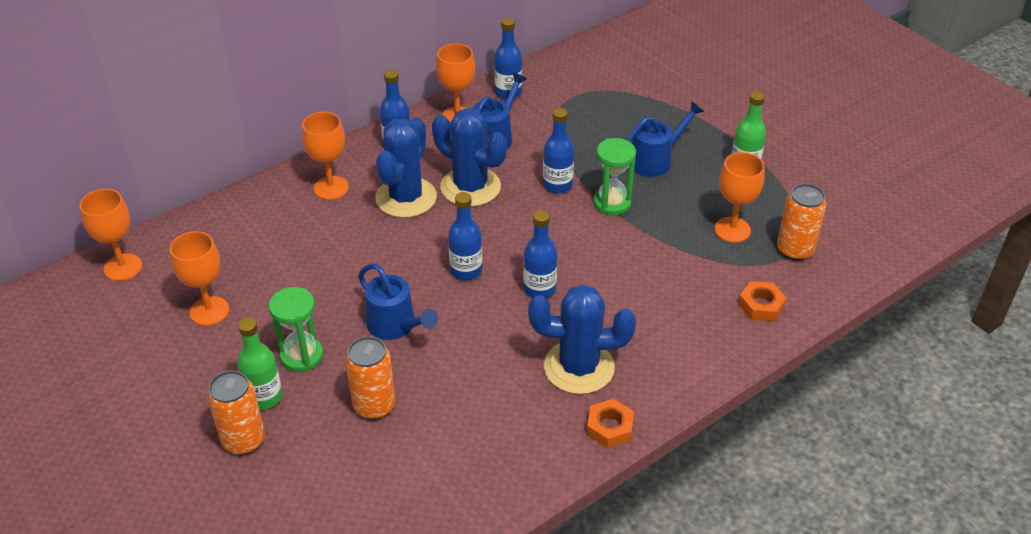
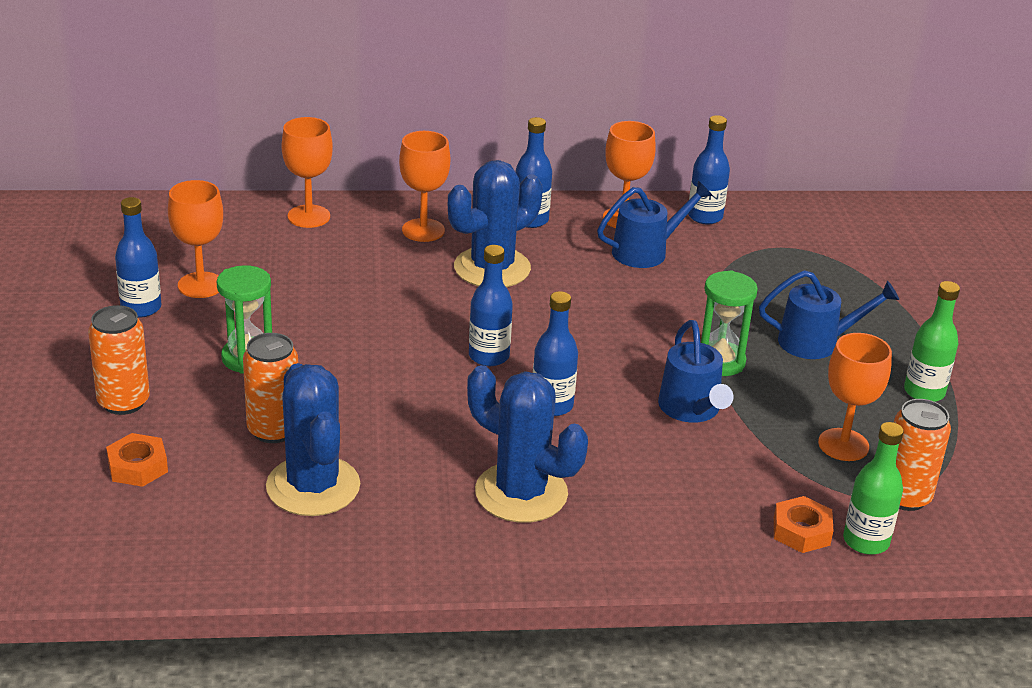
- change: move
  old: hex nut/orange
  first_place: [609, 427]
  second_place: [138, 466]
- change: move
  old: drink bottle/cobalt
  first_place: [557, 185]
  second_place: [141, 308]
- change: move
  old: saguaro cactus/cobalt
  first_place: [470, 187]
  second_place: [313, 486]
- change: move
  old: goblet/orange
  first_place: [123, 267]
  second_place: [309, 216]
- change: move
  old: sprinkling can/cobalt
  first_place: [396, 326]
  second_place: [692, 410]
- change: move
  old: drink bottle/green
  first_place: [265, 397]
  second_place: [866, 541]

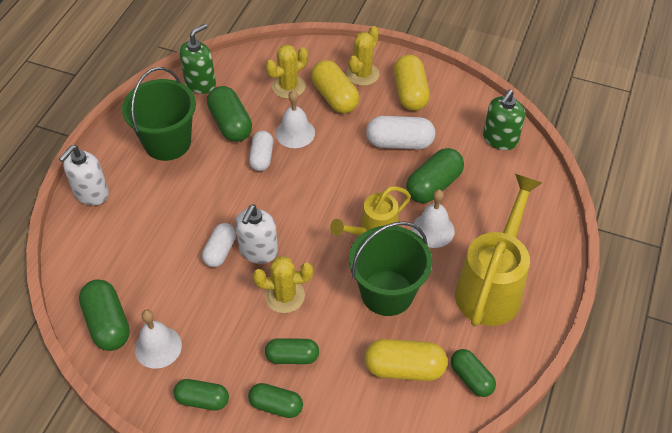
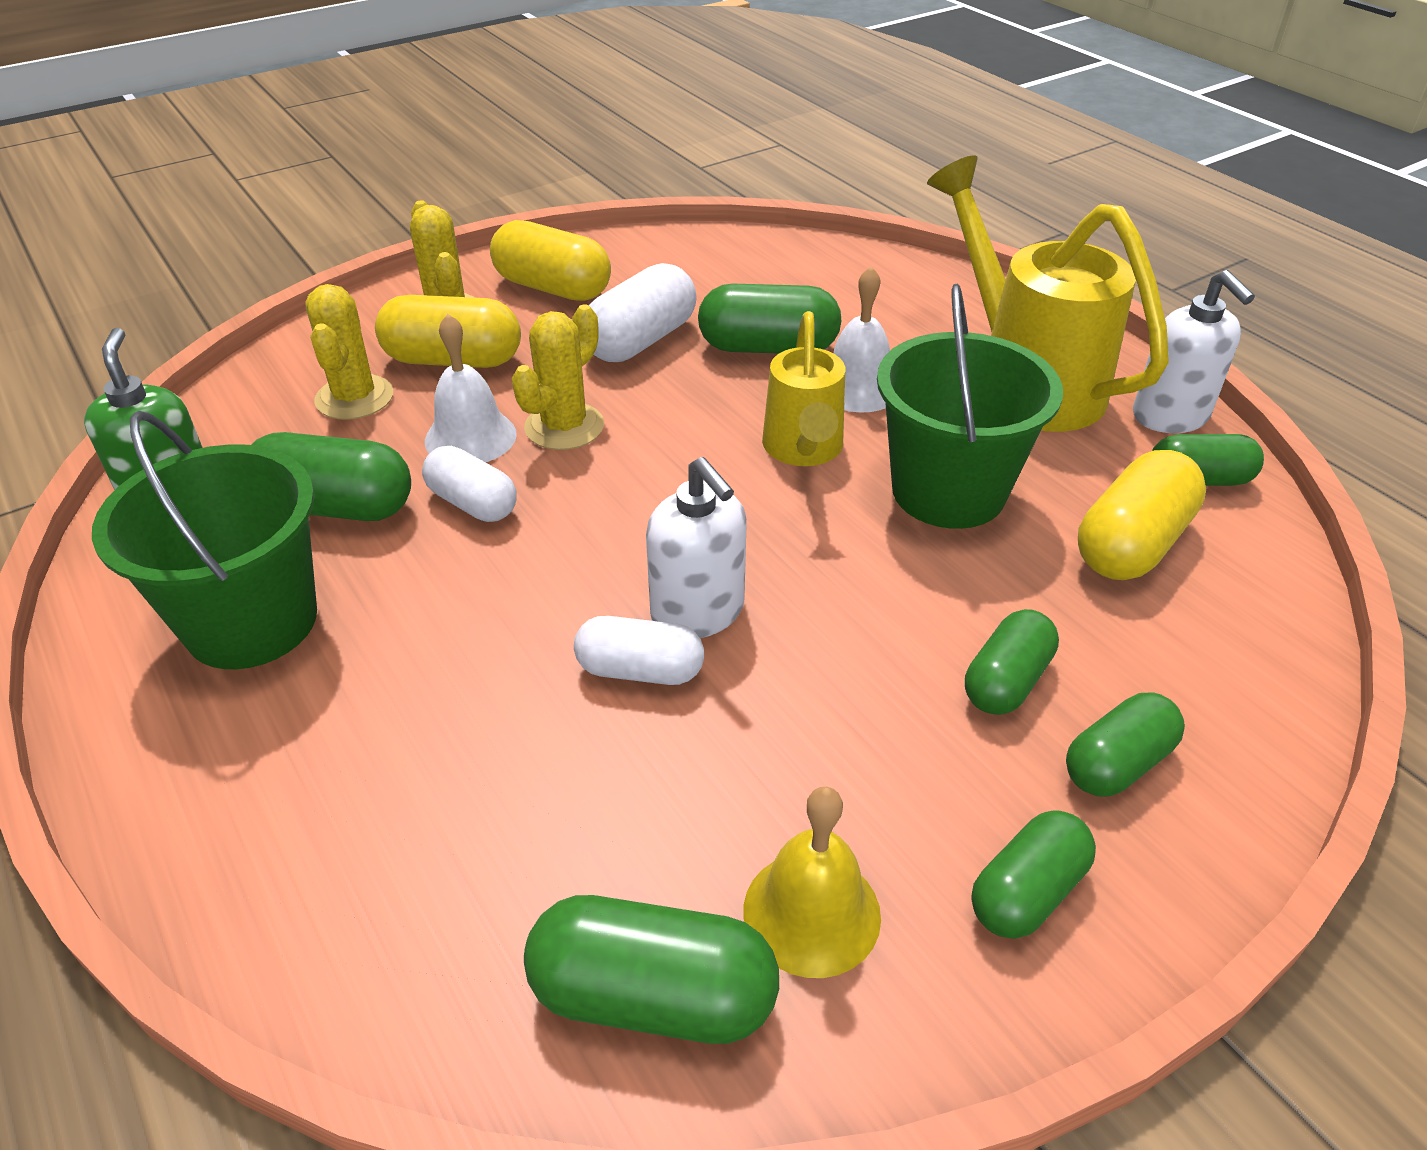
- change: move
  old: saguaro cactus/golden
  first_place: [284, 296]
  second_place: [564, 427]
- change: rotate
  old: pill/pure white
  first_place: [220, 251]
  second_place: [640, 670]
  degrees: -45
- change: rotate
  old: pill/green
  first_place: [433, 185]
  second_place: [768, 347]
  degrees: -75
- change: recolor
  old: hand bell/pure white
  new: hand bell/golden
  first_place: [158, 347]
  second_place: [811, 912]
- change: move
  old: soap pump/pure white
  first_place: [91, 194]
  second_place: [1170, 416]
- change: delete
  old: soap pump/green
  first_place: [500, 139]

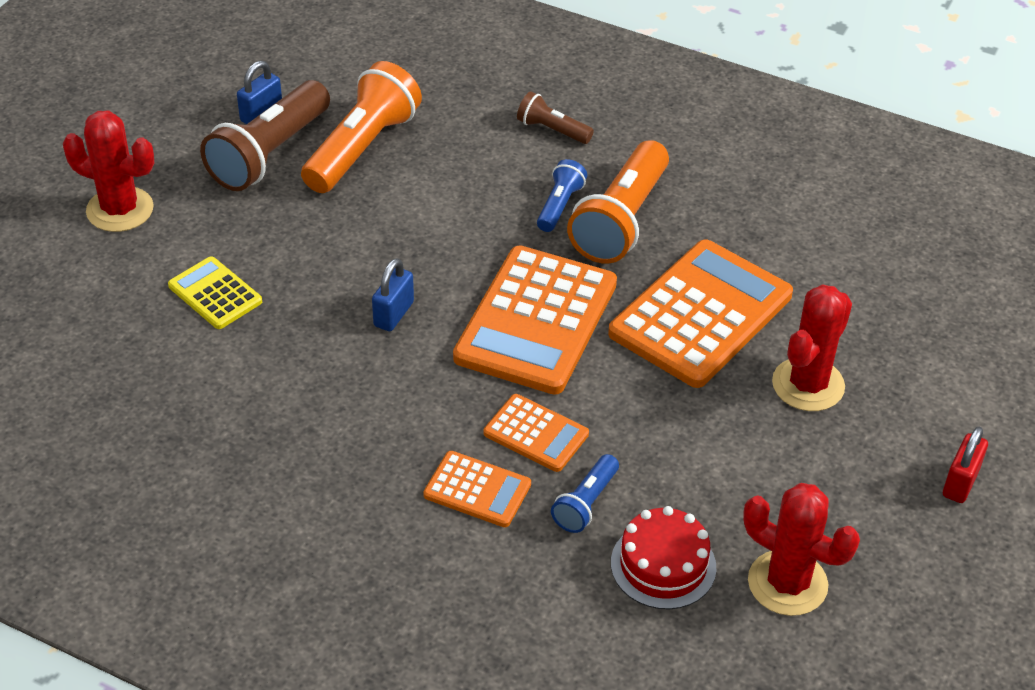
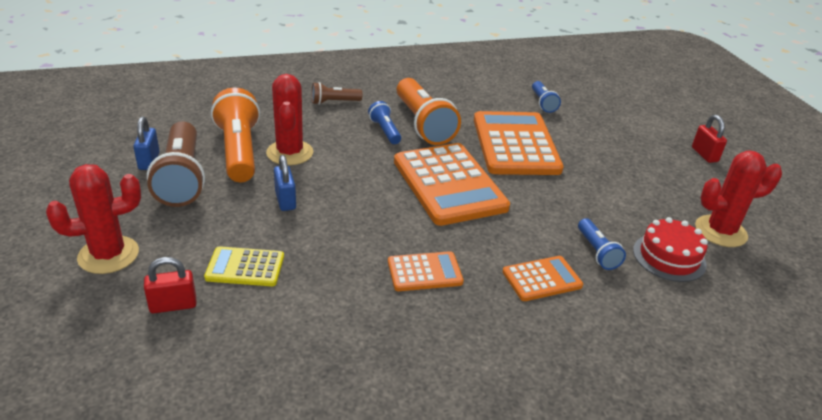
- change: insert
  new: small lock/red
  second_place: [173, 305]
- change: move
  old: saguaro cactus/red
  first_place: [808, 385]
  second_place: [290, 153]
- change: move
  old: small lock/cobalt
  first_place: [394, 314]
  second_place: [285, 200]
- change: move
  old: calculator/orange
  first_place: [536, 433]
  second_place: [424, 272]
- change: insert
  new: pocket torch/cobalt
  second_place: [543, 103]

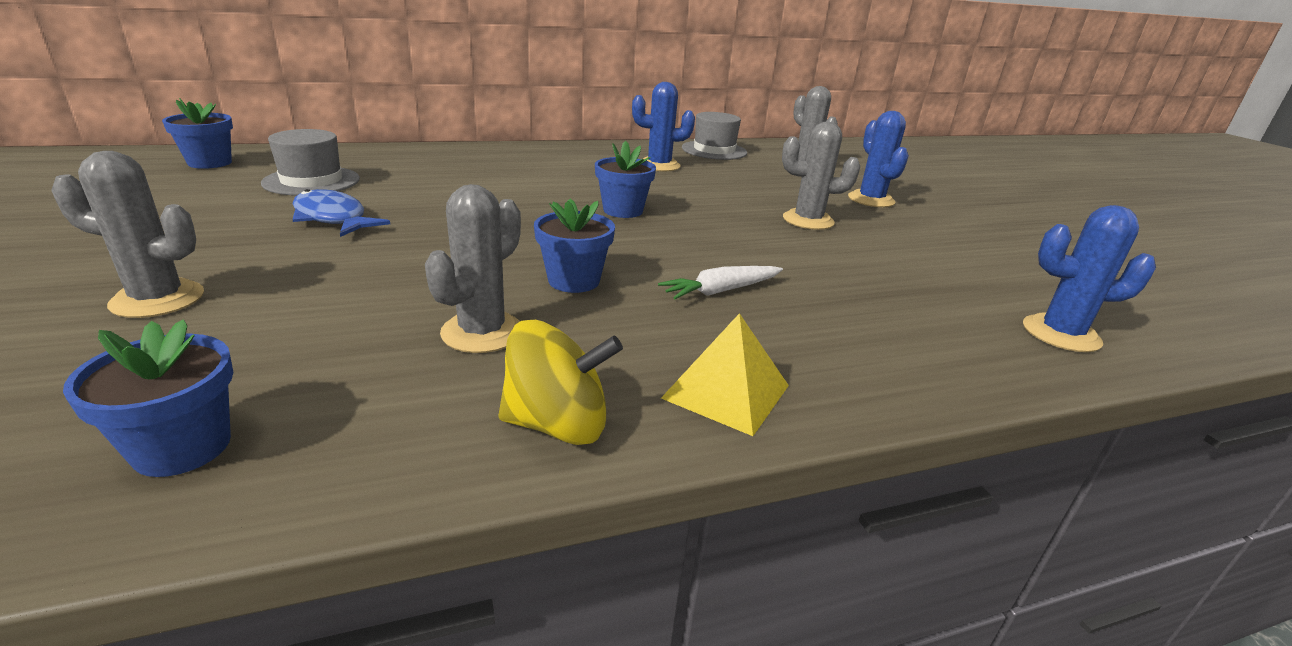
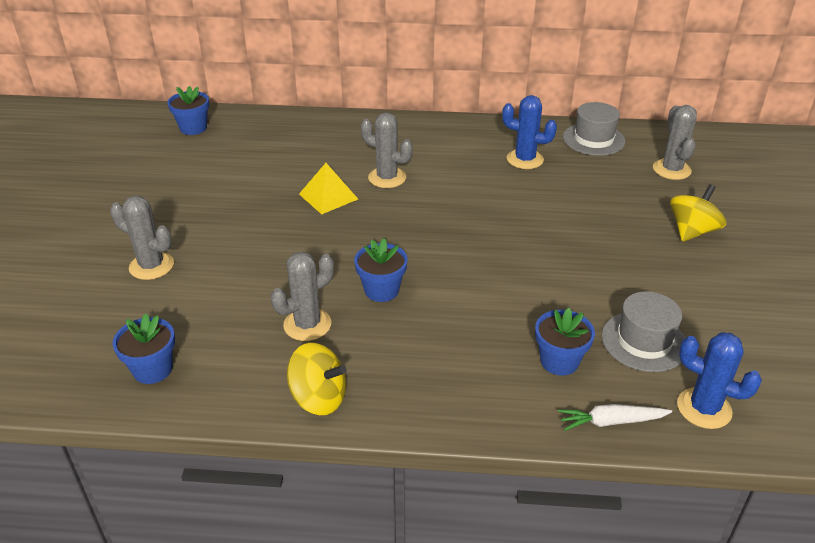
- change: move
  old: pyramid shape/golden
  first_place: [726, 391]
  second_place: [328, 196]
- change: move
  old: saguaro cactus/ash-grey
  first_place: [808, 220]
  second_place: [387, 178]
- change: move
  old: flower pot/cobalt
  first_place: [623, 210]
  second_place: [559, 361]
- change: move
  old: toy carrot/pure white
  first_place: [721, 291]
  second_place: [611, 422]
- change: move
  old: top hat/ash-grey
  first_place: [311, 181]
  second_place: [644, 341]
- change: replace
  old: saguaro cactus/cobalt
  new: spinning top/golden
  first_place: [871, 200]
  second_place: [692, 231]
- change: delete
  old: fish figure/cobalt
  first_place: [333, 218]

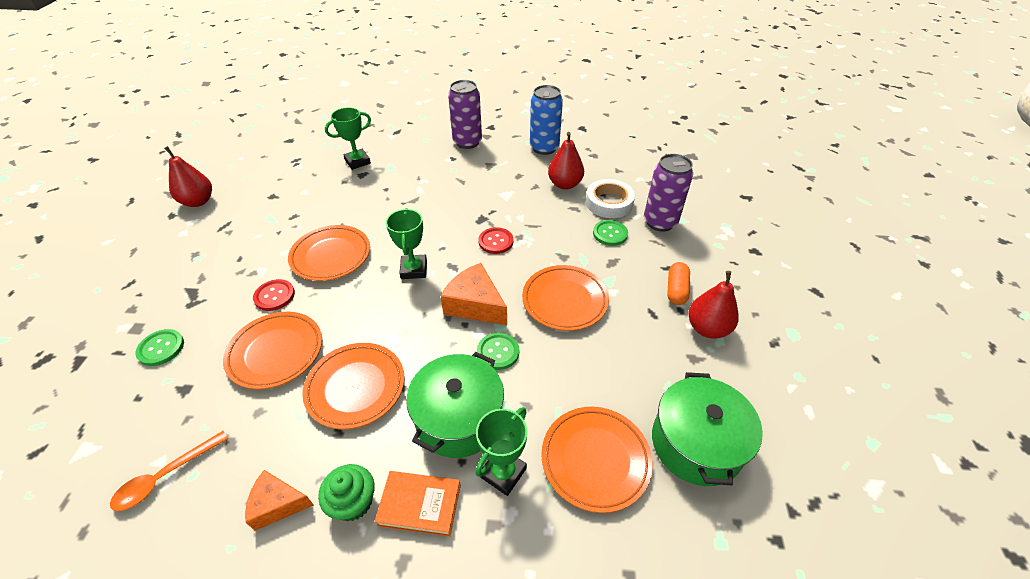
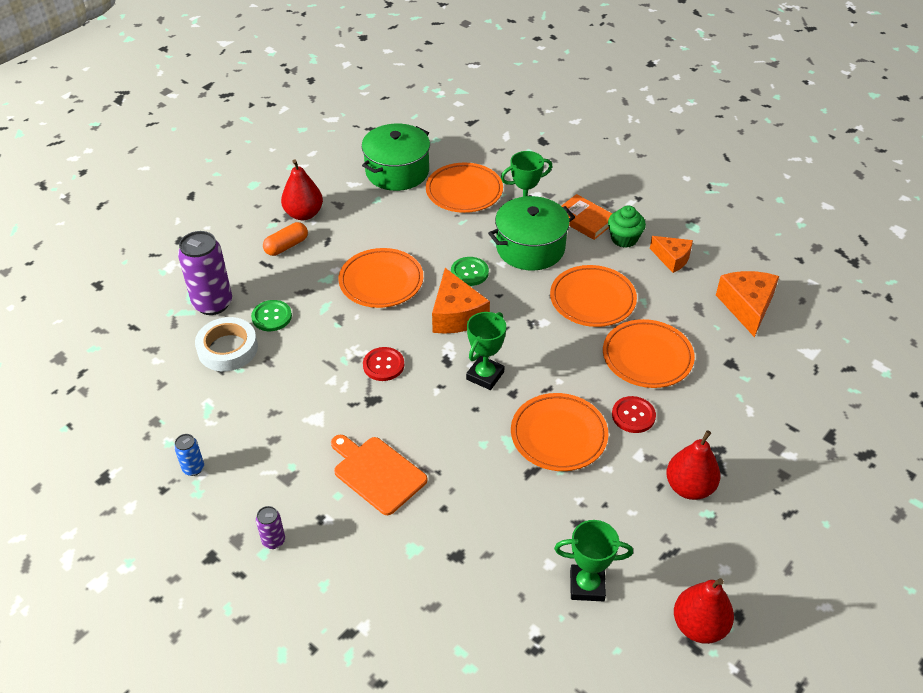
- change: resize
  old: soda can/cobalt
  first_place: [544, 148]
  second_place: [193, 468]
  factor: 0.48
- change: resize
  old: soda can/violet
  first_place: [467, 142]
  second_place: [273, 541]
  factor: 0.48
- change: insert
  new: cutting board/orange
  second_place: [377, 473]
- change: move
  old: award cup/green
  first_place: [357, 162]
  second_place: [587, 585]
- change: move
  old: pear/red
  first_place: [565, 184]
  second_place: [689, 487]
- change: replace
  old: spoon/orange
  new: cheese/orange
  first_place: [165, 477]
  second_place: [747, 307]
- change: delete
  old: shirt button/green
  first_place: [161, 348]

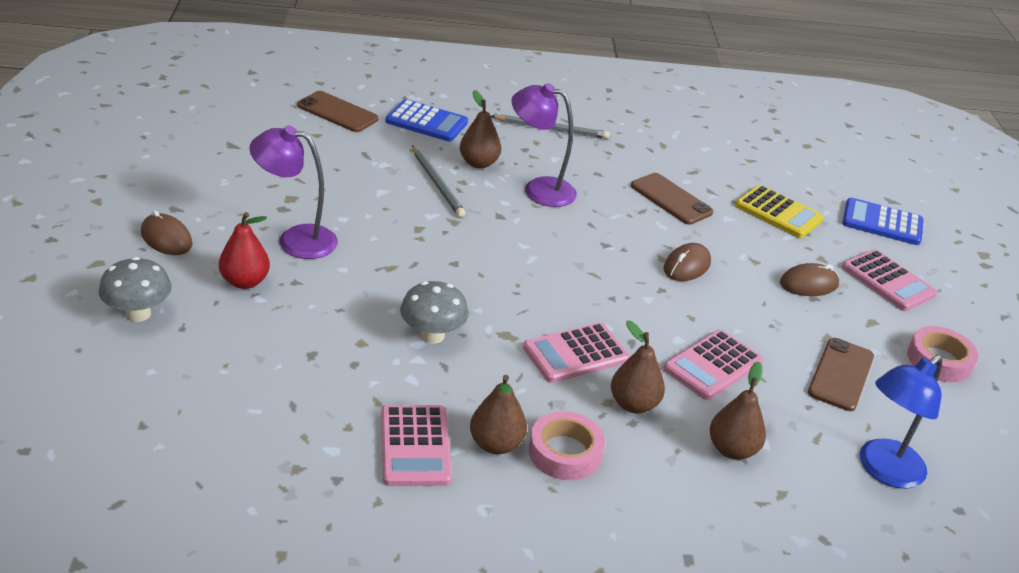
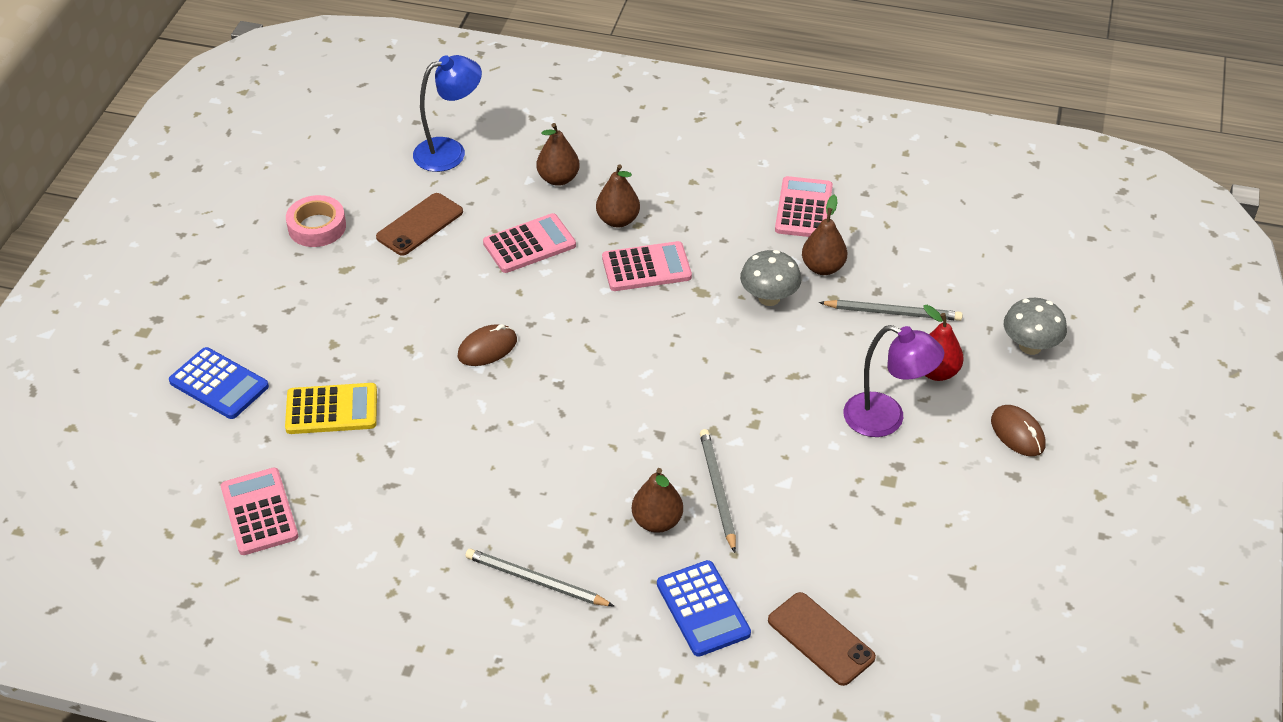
- change: move
  old: calculator/pink
  first_place: [888, 281]
  second_place: [259, 512]
- change: rotate
  old: calculator/golden
  first_place: [778, 213]
  second_place: [331, 410]
  degrees: 120
- change: rotate
  old: calculator/cobalt
  first_place: [426, 122]
  second_place: [703, 609]
  degrees: -150
- change: move
  old: pear/russet
  first_place: [496, 444]
  second_place: [823, 267]
- change: insert
  new: lead pencil/ash-grey
  second_place: [893, 312]
- change: delete
  old: lamp/violet
  first_place: [539, 189]
- change: delete
  old: tape/pink
  first_place: [565, 452]
- change: delete
  old: smartphone/russet
  first_place: [671, 199]
- change: delete
  old: computer mouse/russet
  first_place: [808, 284]

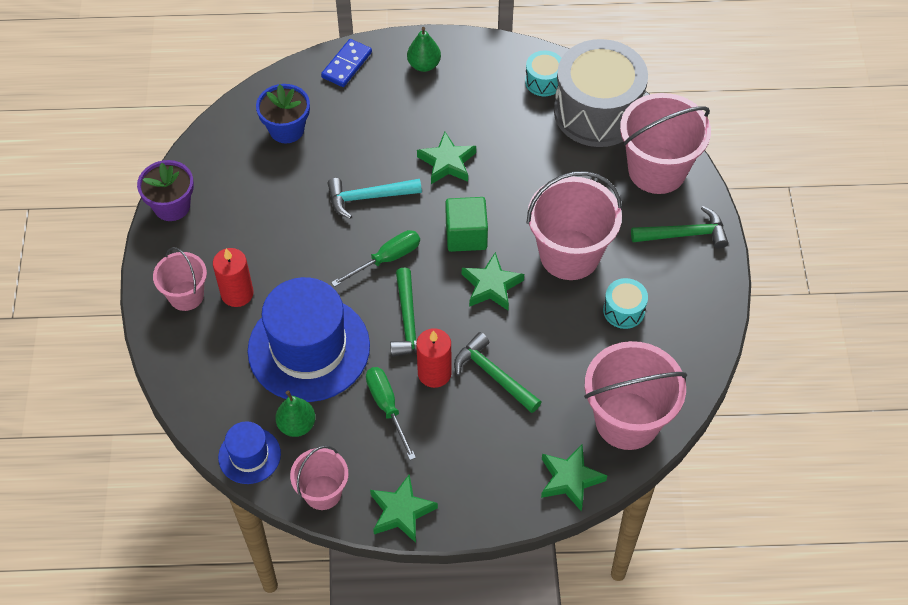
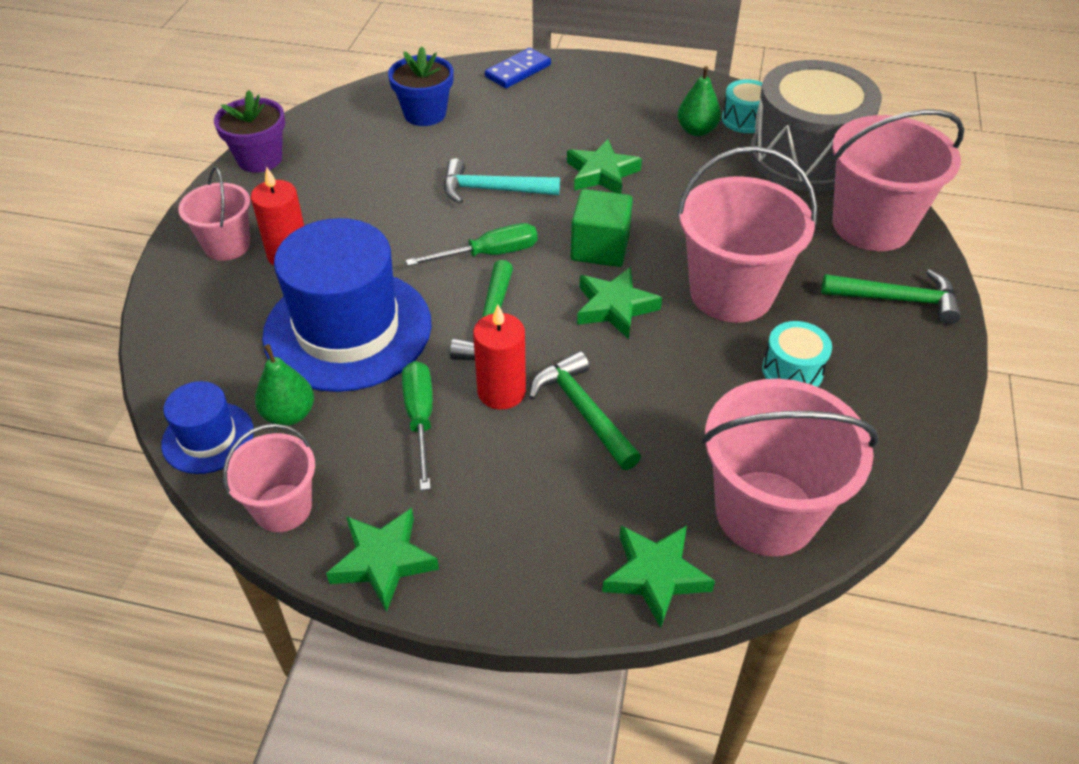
- change: move
  old: pear/green
  first_place: [424, 65]
  second_place: [696, 130]

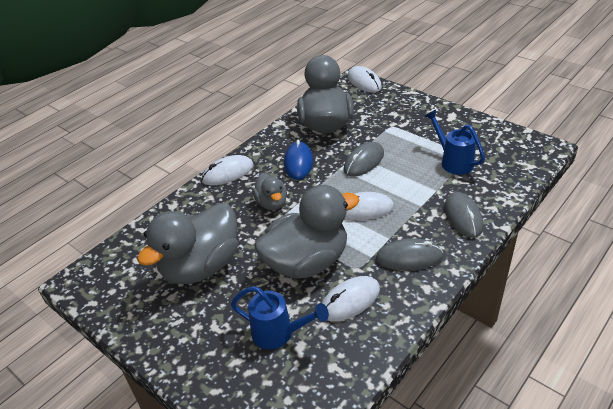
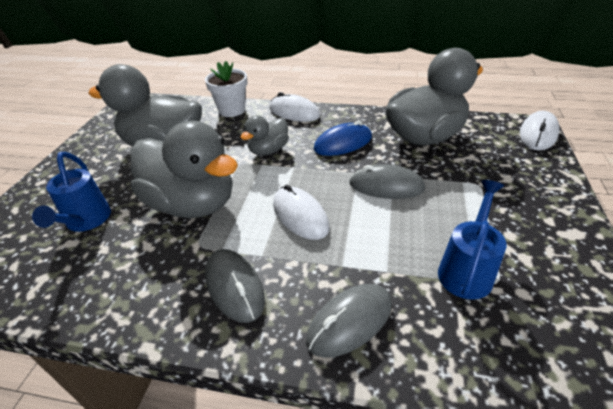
- change: insert
  new: flower pot/pure white
  second_place: [232, 110]
- change: delete
  old: computer mouse/pure white
  first_place: [350, 301]

